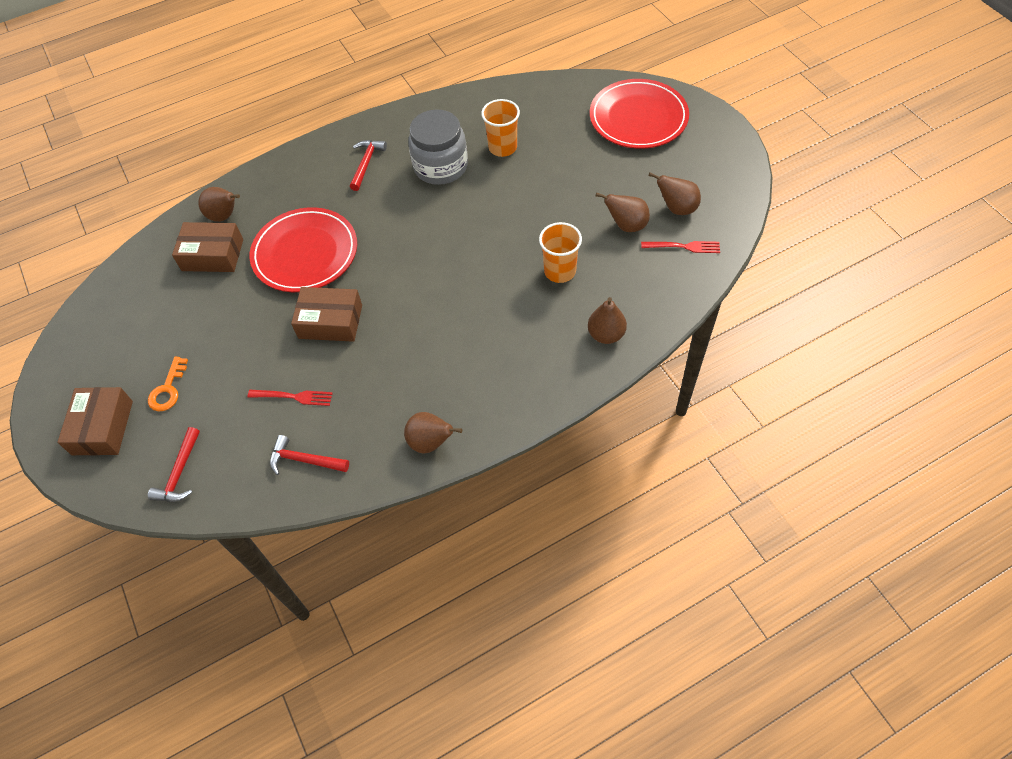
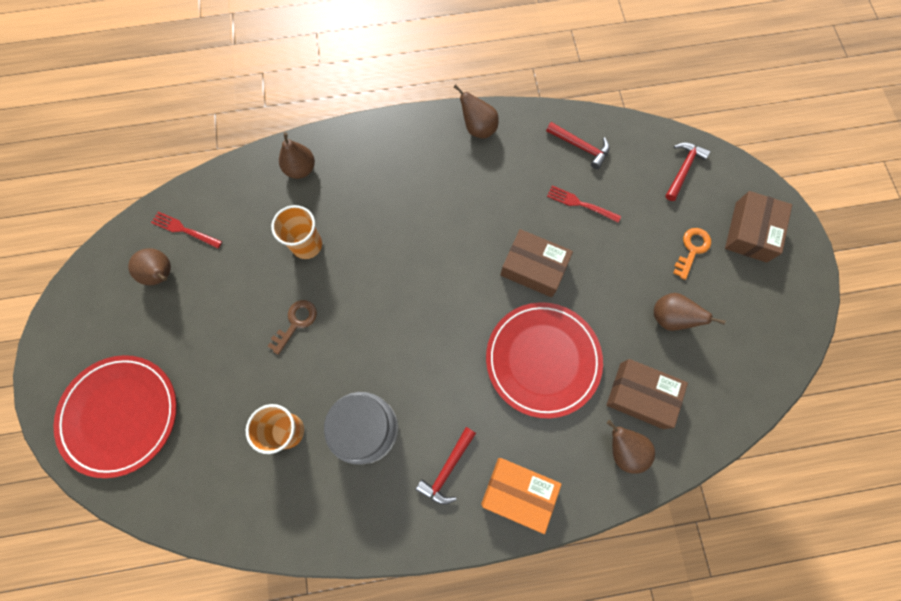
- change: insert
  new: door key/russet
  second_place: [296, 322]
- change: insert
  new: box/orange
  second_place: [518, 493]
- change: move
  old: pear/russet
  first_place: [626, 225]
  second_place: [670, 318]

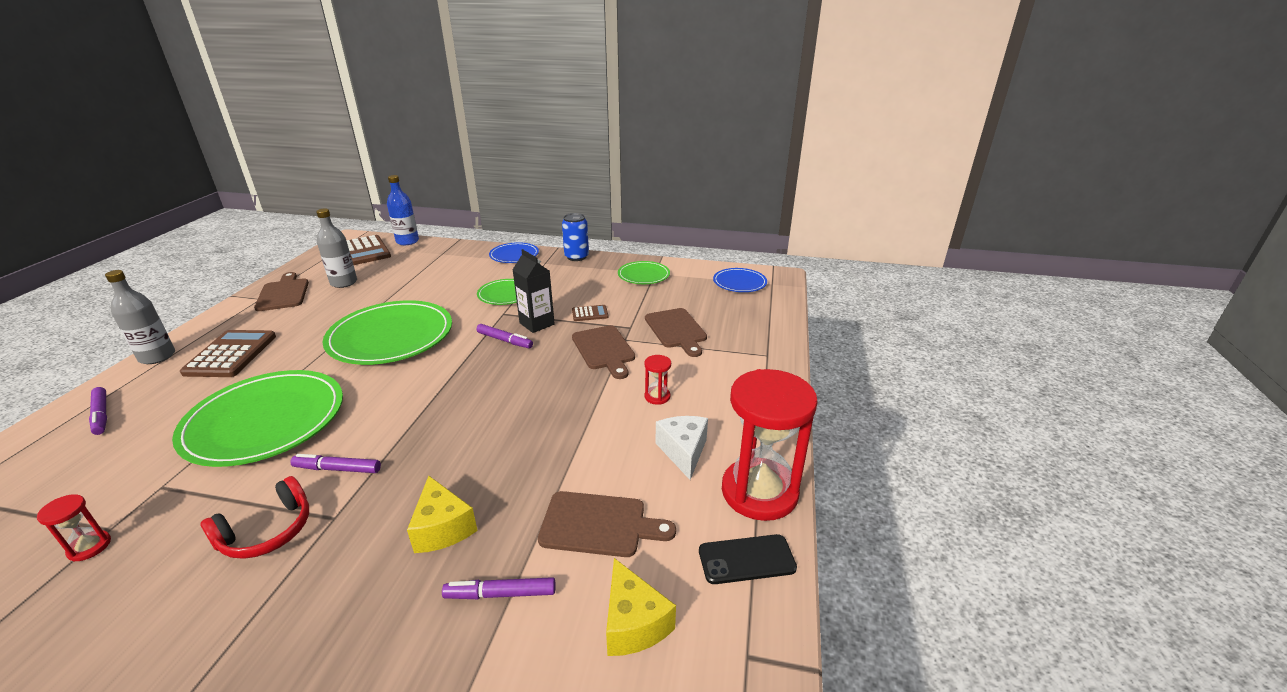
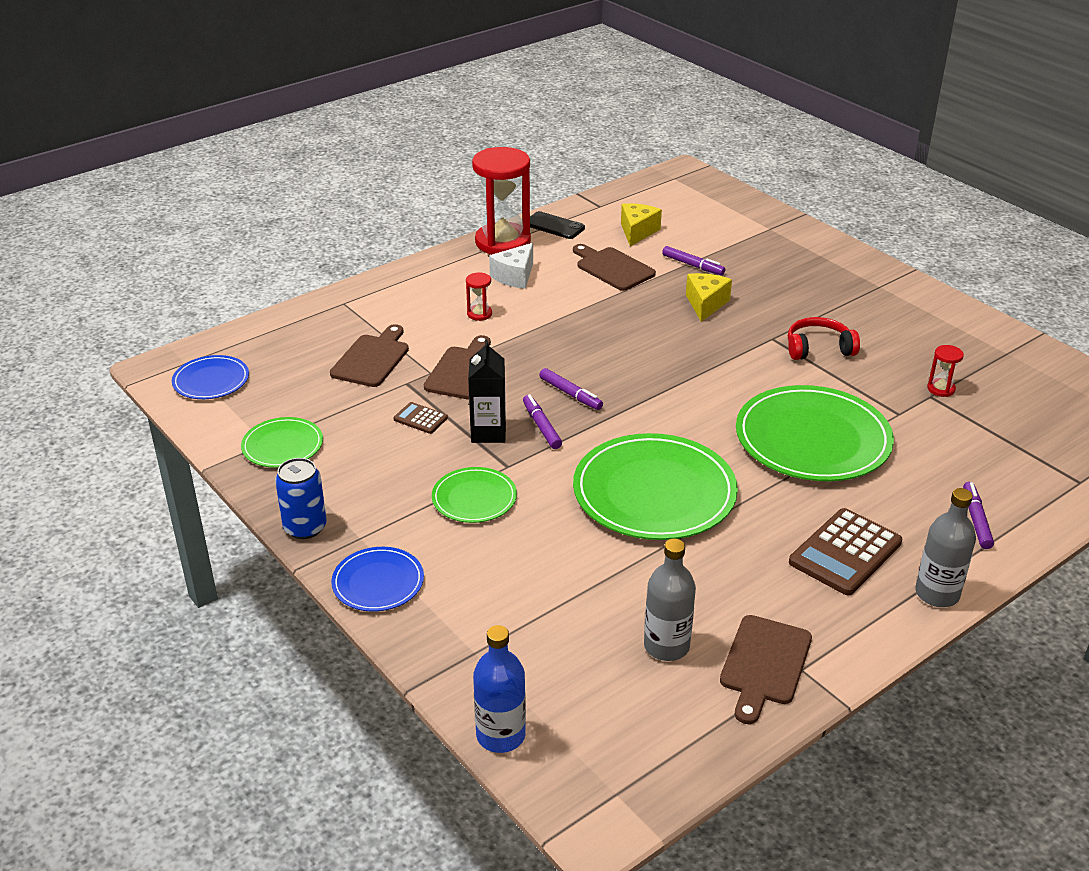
- change: move
  old: marker pen/violet
  first_place: [337, 469]
  second_place: [570, 394]
- change: delete
  old: calculator/russet
  first_place: [365, 251]

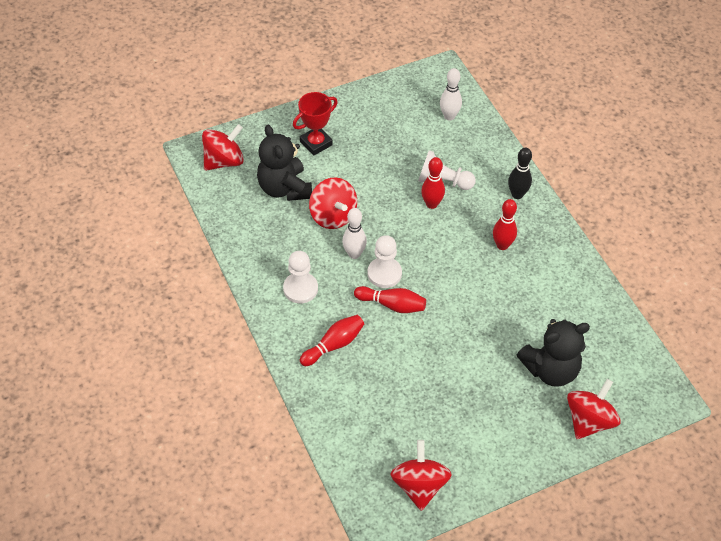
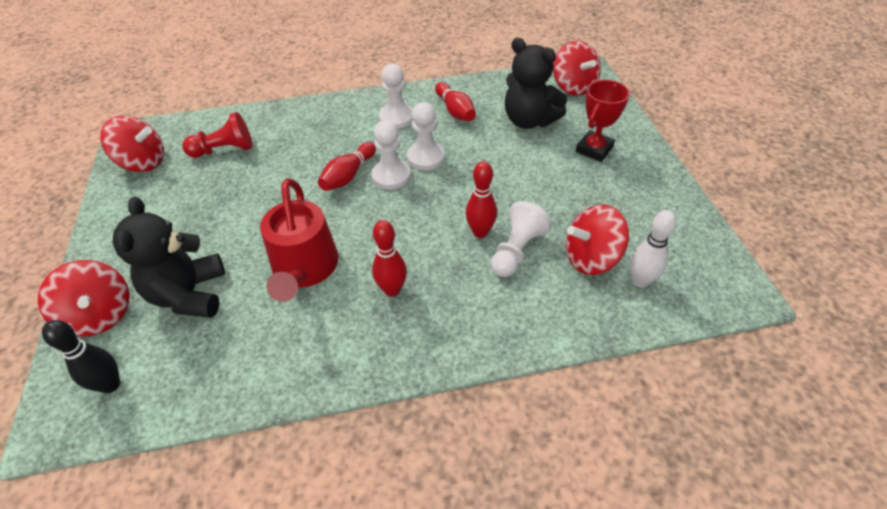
- change: move
  old: bowling pin/jet-black
  first_place: [517, 194]
  second_place: [110, 385]
- change: insert
  new: chess pawn/red
  second_place: [224, 150]
- change: insert
  new: sprinkling can/red
  second_place: [304, 268]
- change: replace
  old: bowling pin/pure white
  new: chess pawn/pure white
  first_place: [354, 254]
  second_place: [426, 157]
- change: move
  old: bowling pin/red
  first_place: [334, 345]
  second_place: [455, 111]
- change: rotate
  old: teddy/jet-black
  first_place: [284, 188]
  second_place: [529, 121]
  degrees: -135
- change: move
  old: spinning top/red
  first_place: [333, 216]
  second_place: [591, 258]
- change: rotate
  old: award cup/red
  first_place: [316, 143]
  second_place: [594, 149]
  degrees: 60

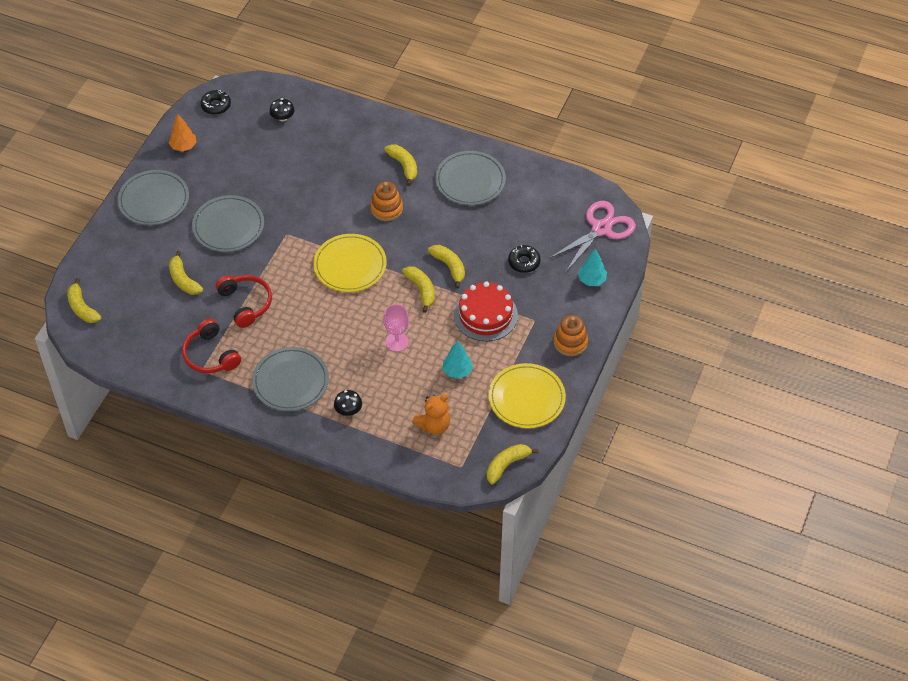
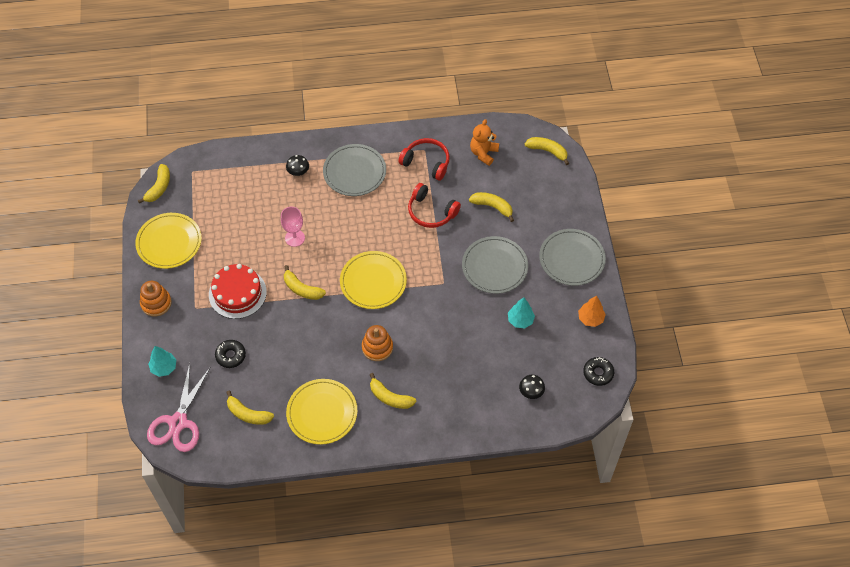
- change: move
  old: toy banana/golden
  first_place: [449, 267]
  second_place: [248, 414]
- change: recolor
  old: dinner plate/ash-grey
  new: dinner plate/golden
  first_place: [470, 180]
  second_place: [322, 413]
- change: move
  old: teddy/orange
  first_place: [434, 425]
  second_place: [483, 153]
- change: move
  old: tree/turquoise
  first_place: [457, 371]
  second_place: [520, 320]

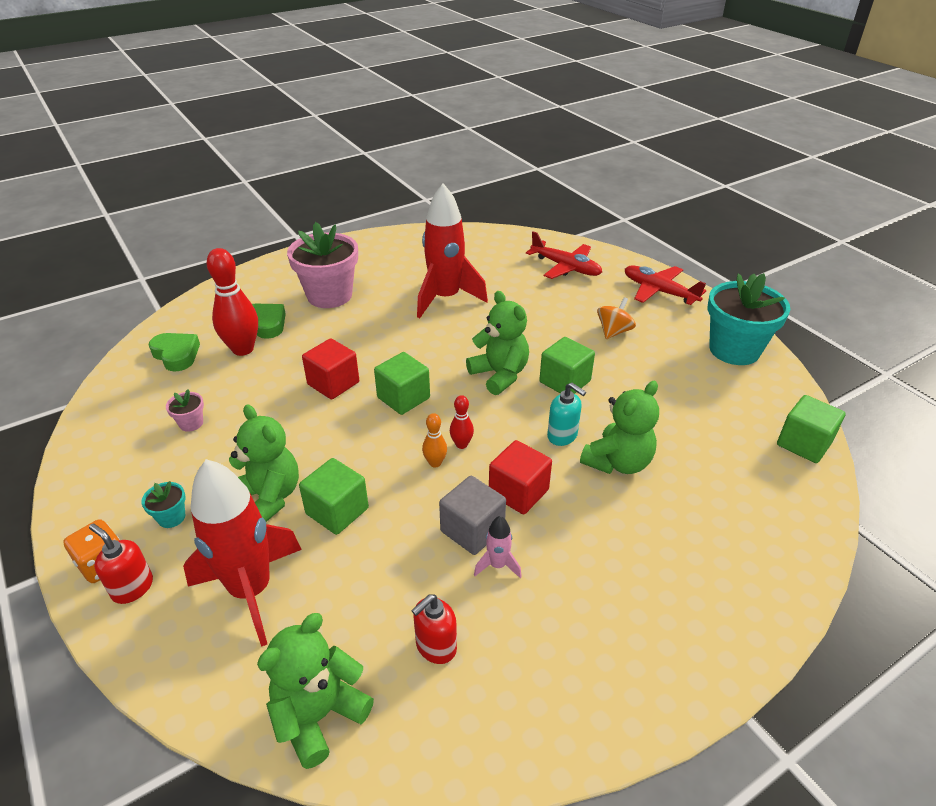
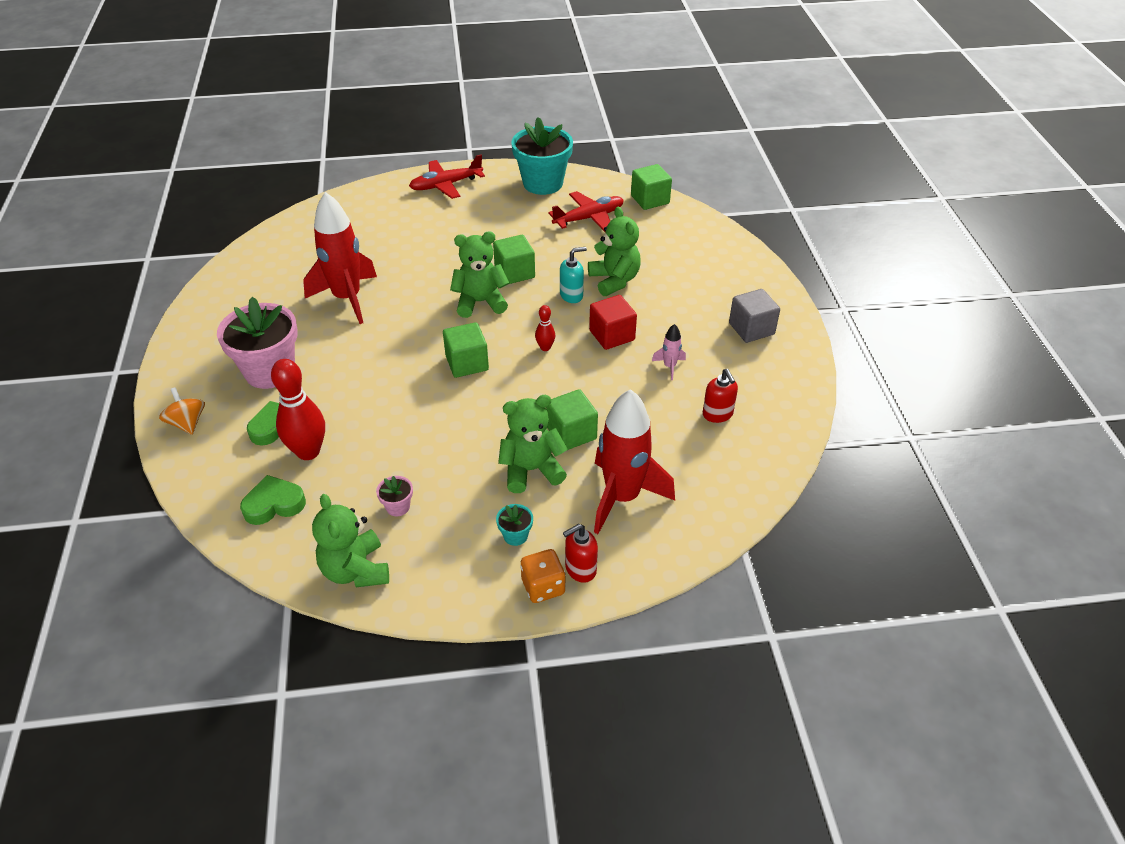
- change: move
  old: spinning top/orange
  first_place: [613, 331]
  second_place: [187, 423]
- change: move
  old: teddy/green
  first_place: [319, 715]
  second_place: [355, 570]
- change: move
  old: aeroplane/red
  first_place: [566, 267]
  second_place: [589, 218]
- change: move
  old: block/ash-grey
  first_place: [472, 530]
  second_place: [751, 329]
- change: delete
  old: block/red
  first_place: [333, 383]
- change: delete
  old: bowling pin/orange
  first_place: [435, 463]

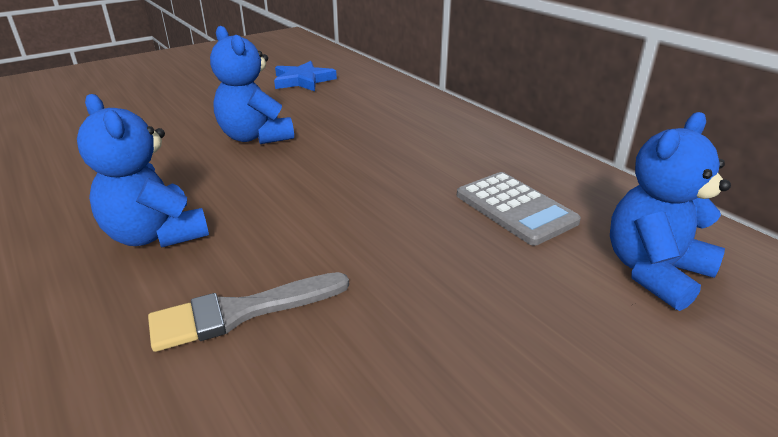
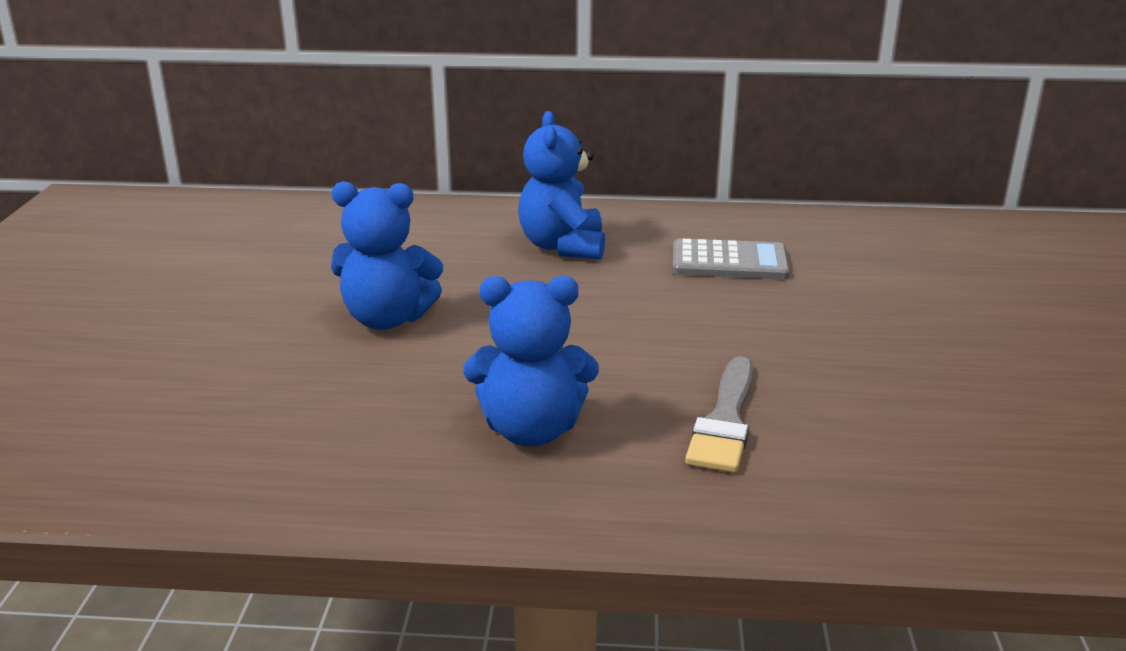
- change: move
  old: teddy/cobalt
  first_place: [654, 271]
  second_place: [563, 247]
- change: delete
  old: star shape/cobalt
  first_place: [303, 80]

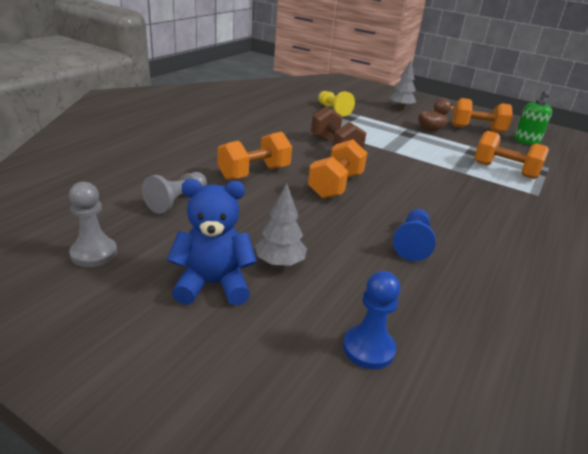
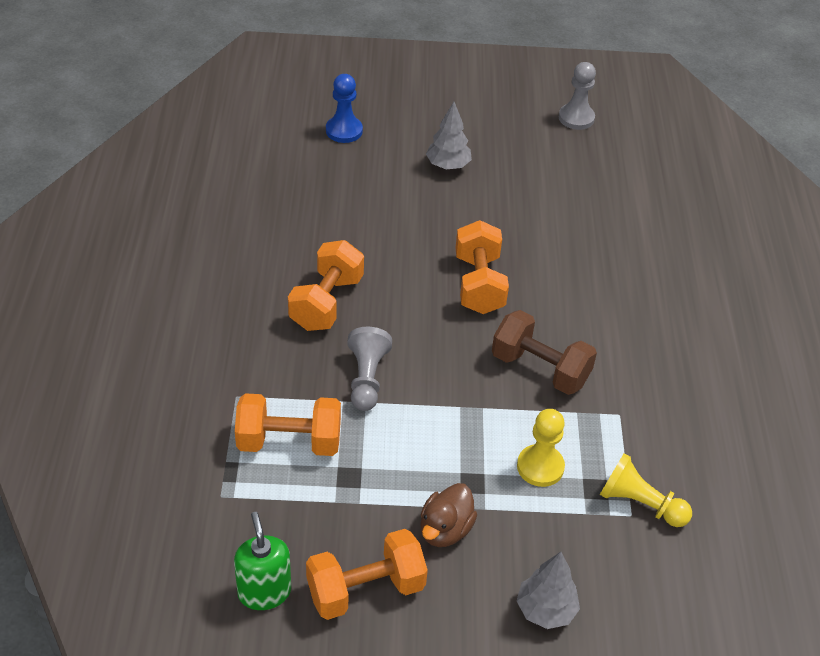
- change: move
  old: free weight/orange
  first_place: [254, 173]
  second_place: [326, 303]
- change: move
  old: chess pawn/ash-grey
  first_place: [177, 201]
  second_place: [366, 379]
- change: insert
  new: chess pawn/golden
  second_place: [540, 467]
- change: delete
  old: teddy/cobalt
  first_place: [213, 284]
- change: delete
  old: chess pawn/cobalt
  first_place: [412, 243]

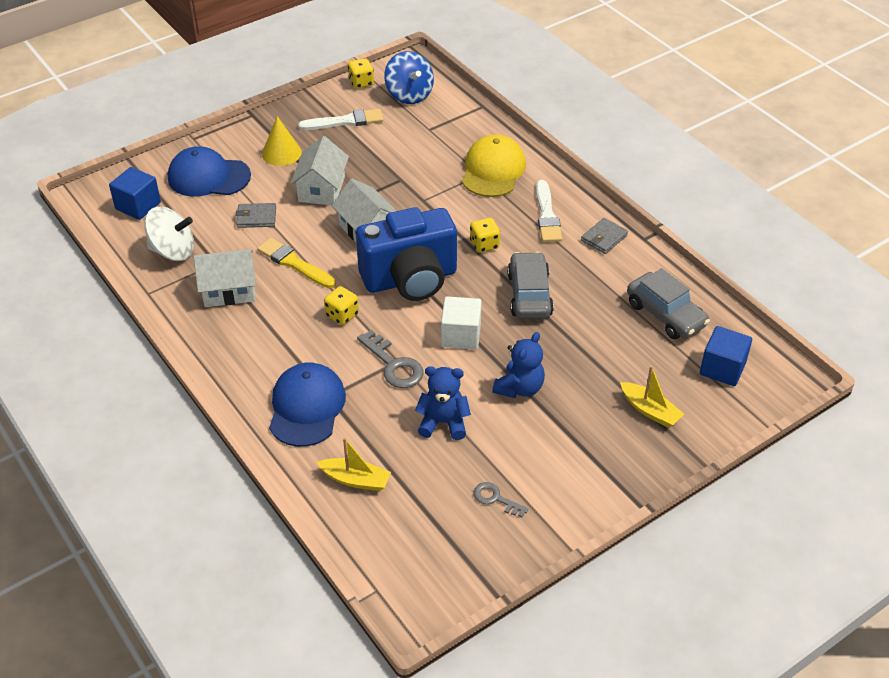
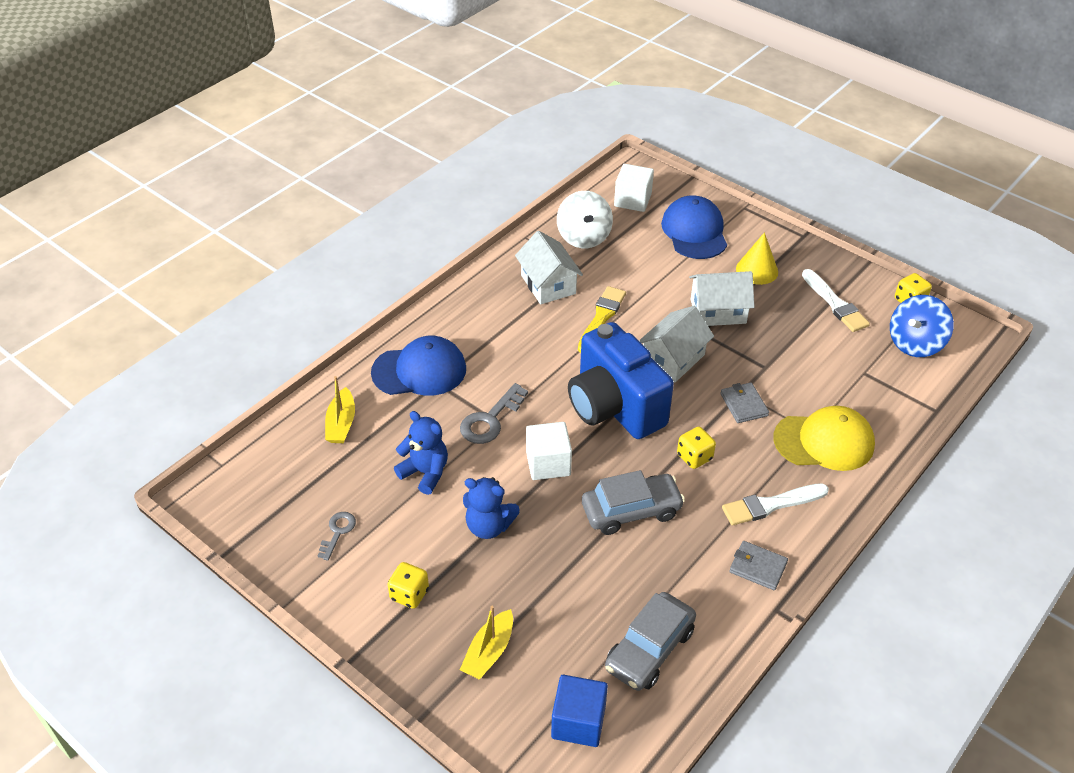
- change: move
  old: dice/golden
  first_place: [342, 315]
  second_place: [409, 594]
- change: rotate
  old: teddy/cobalt
  first_place: [443, 423]
  second_place: [425, 473]
  degrees: -45
- change: recolor
  old: block/cobalt
  new: block/pure white
  first_place: [138, 206]
  second_place: [632, 200]
- change: move
  old: card wallet/ash-grey
  first_place: [256, 217]
  second_place: [744, 405]

